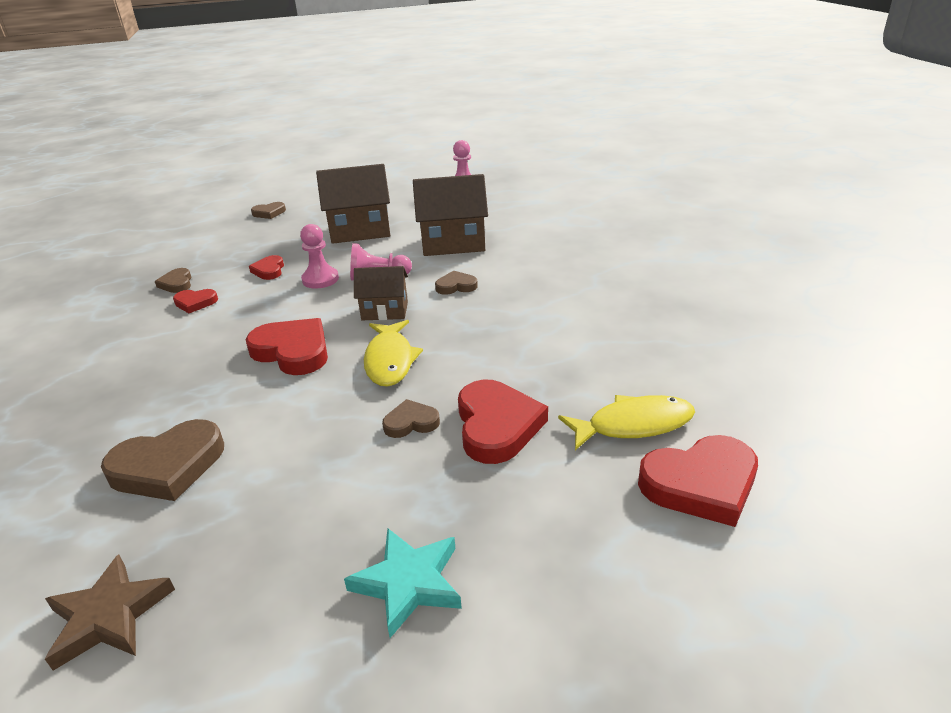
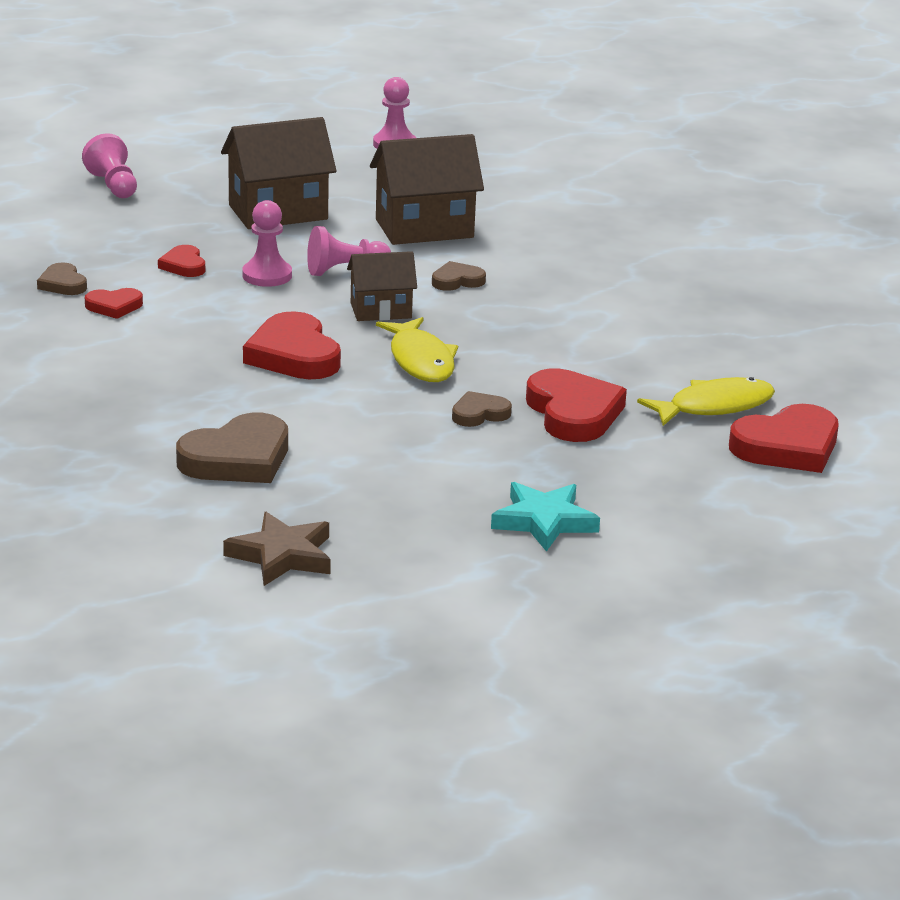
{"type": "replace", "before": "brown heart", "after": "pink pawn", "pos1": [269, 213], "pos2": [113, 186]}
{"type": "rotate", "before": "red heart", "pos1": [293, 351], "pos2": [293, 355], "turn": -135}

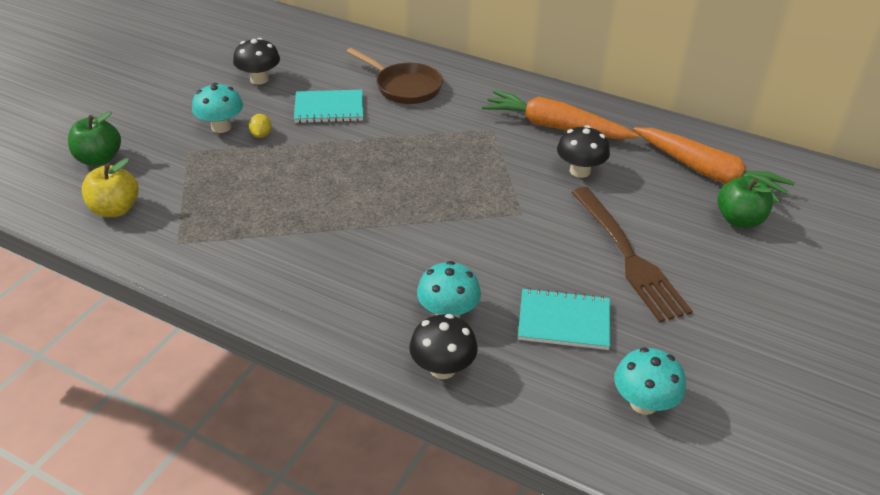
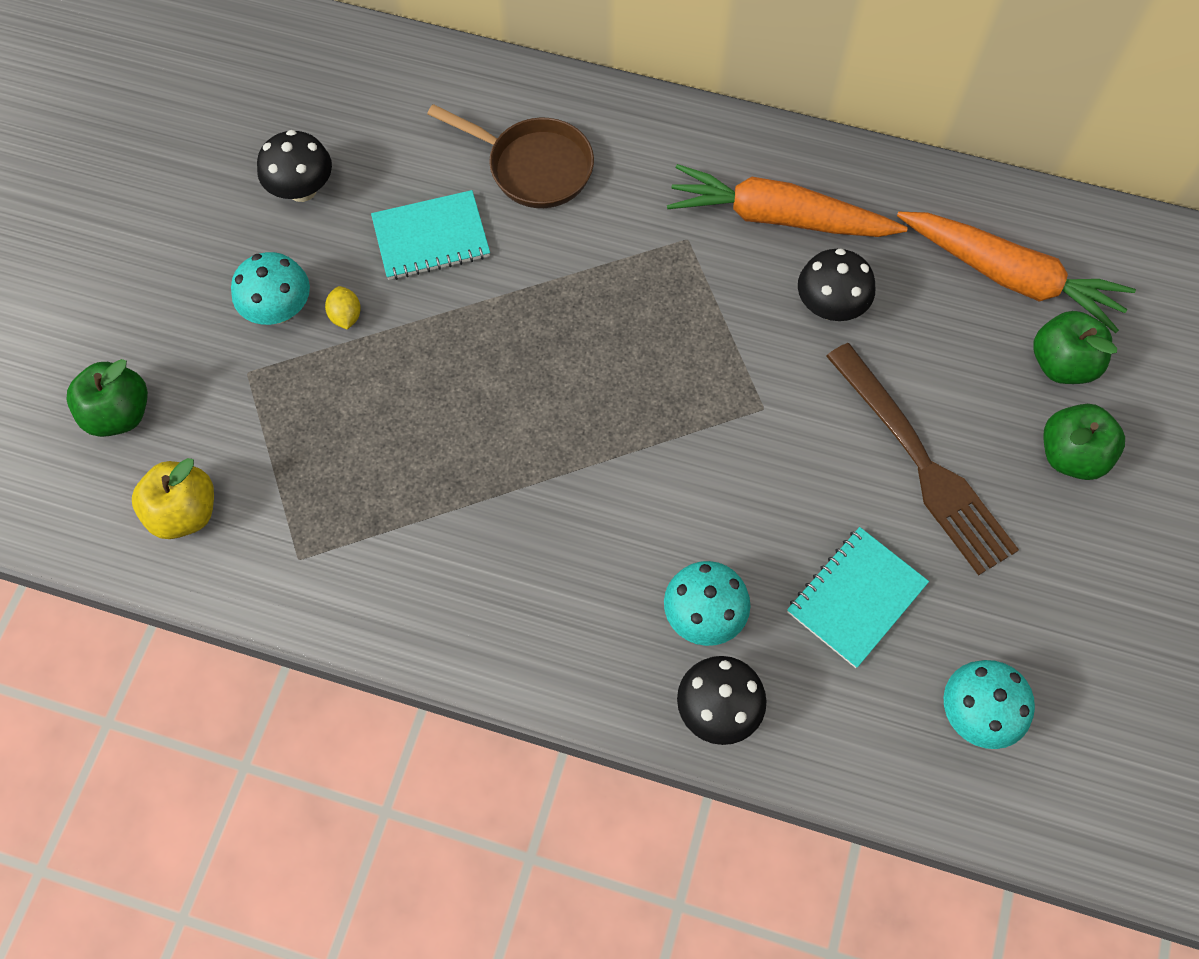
{"type": "insert", "after": "green apple", "pos2": [1071, 455]}
{"type": "rotate", "before": "turquoise notebook", "pos1": [564, 321], "pos2": [856, 598], "turn": -45}

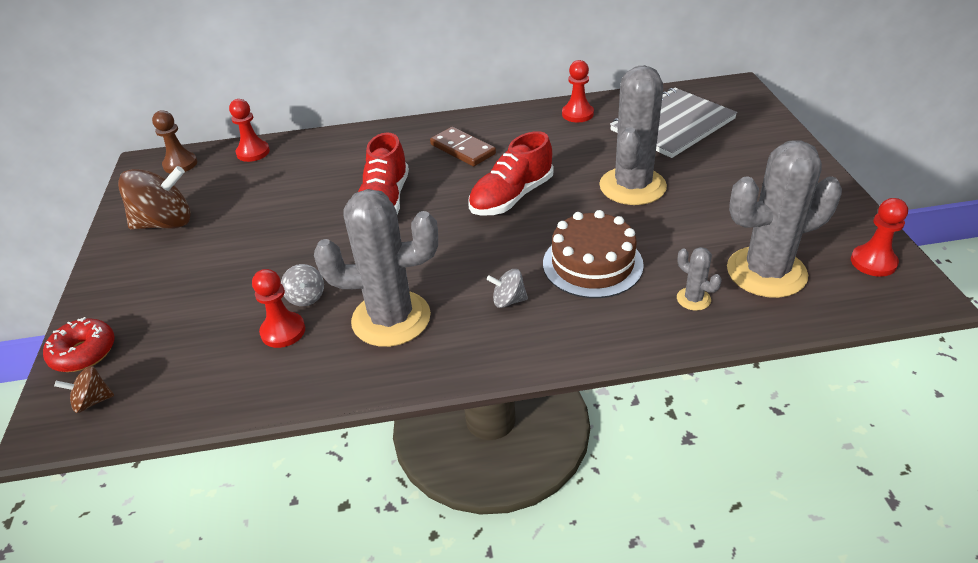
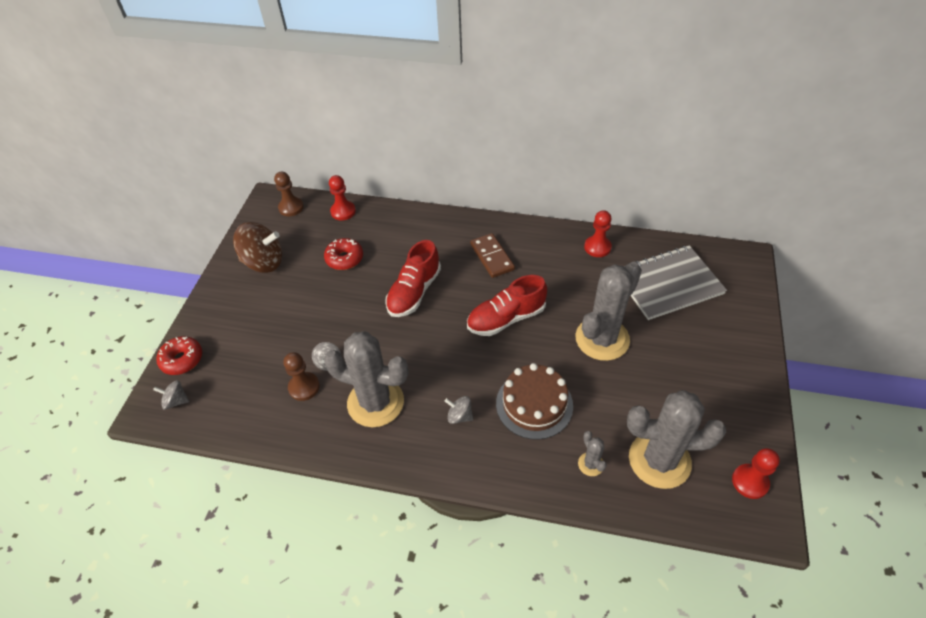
{"type": "insert", "after": "red donut", "pos2": [344, 259]}
{"type": "recolor", "before": "brown spinning top", "after": "grey spinning top", "pos1": [92, 401], "pos2": [176, 401]}
{"type": "recolor", "before": "red pawn", "after": "brown pawn", "pos1": [283, 331], "pos2": [304, 387]}

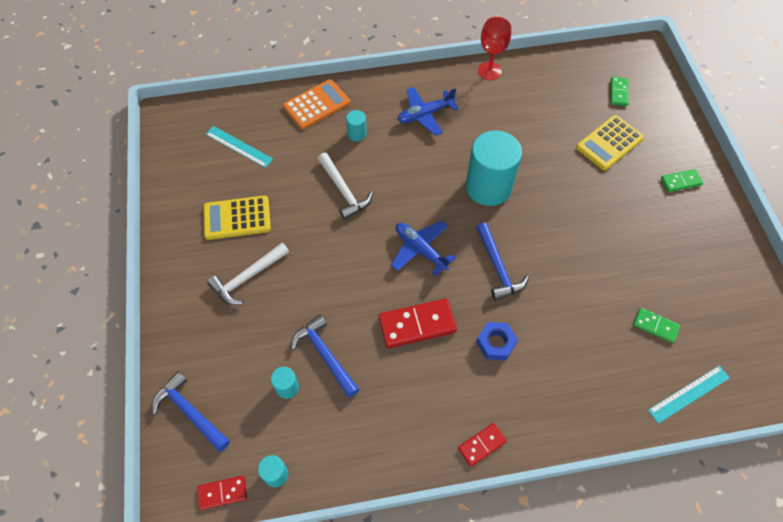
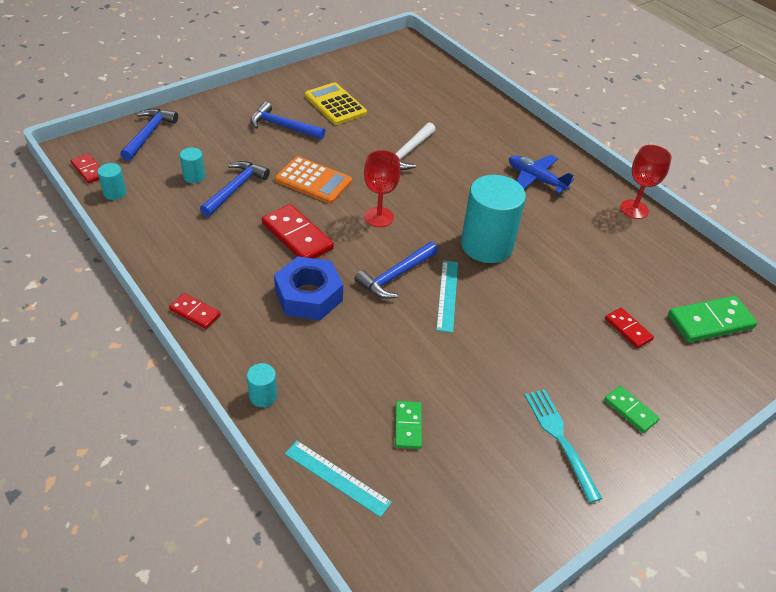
{"type": "insert", "after": "turquoise fork", "pos2": [560, 439]}
{"type": "move", "before": "turquoise ruler", "pos1": [239, 146], "pos2": [447, 295]}
{"type": "move", "before": "orange calculator", "pos1": [316, 105], "pos2": [313, 181]}
{"type": "move", "before": "turquoise cylinder", "pos1": [357, 134], "pos2": [263, 396]}
{"type": "replace", "before": "blue plane", "after": "red goblet", "pos1": [420, 250], "pos2": [379, 217]}
{"type": "replace", "before": "yellow calculator", "after": "red domino", "pos1": [609, 143], "pos2": [628, 329]}
{"type": "recolor", "before": "white hammer", "after": "blue hammer", "pos1": [248, 277], "pos2": [283, 126]}
{"type": "resize", "before": "blue nut", "pos1": [495, 343], "pos2": [308, 295], "scale": 1.6}
{"type": "resize", "before": "green domino", "pos1": [618, 92], "pos2": [710, 322], "scale": 1.74}

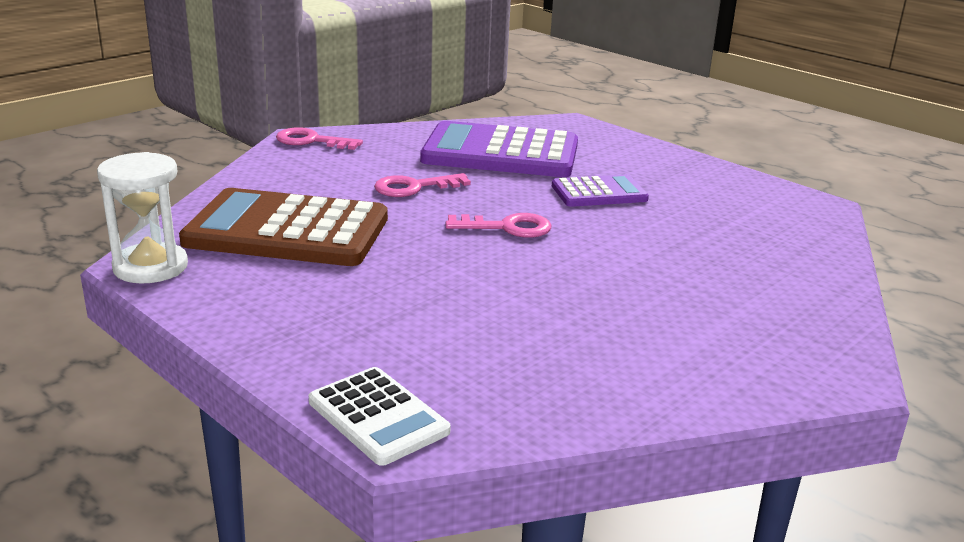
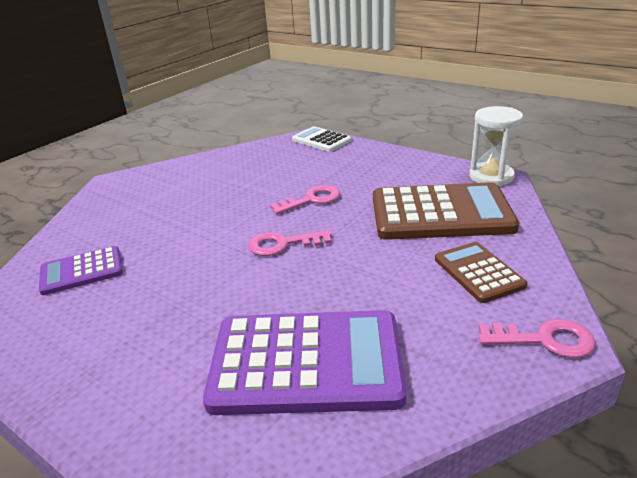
{"type": "insert", "after": "brown calculator", "pos2": [478, 272]}
{"type": "move", "before": "pink key", "pos1": [414, 187], "pos2": [311, 200]}
{"type": "move", "before": "purple calculator", "pos1": [599, 193], "pos2": [81, 271]}

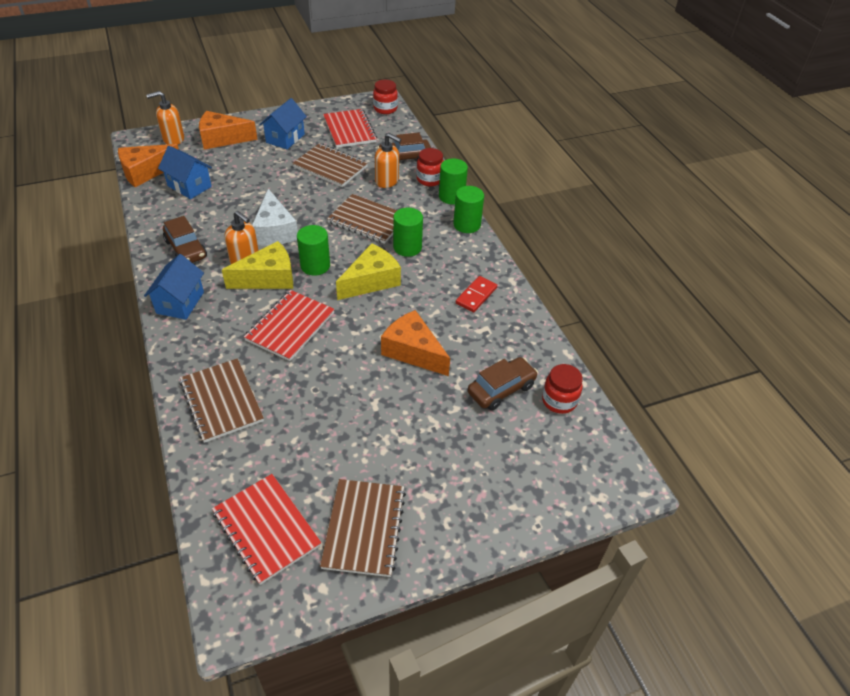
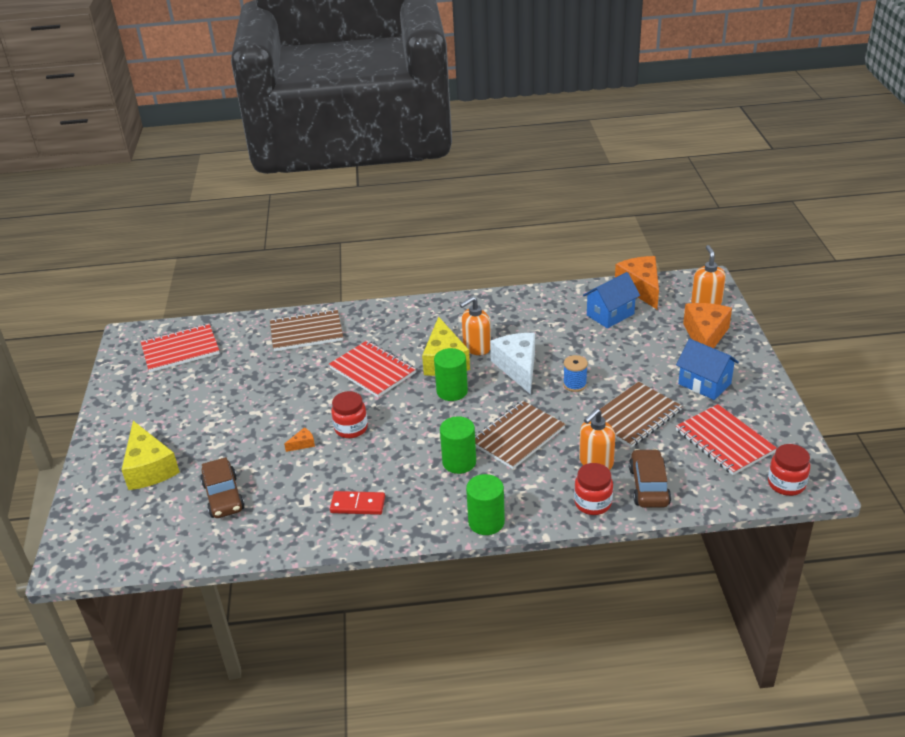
{"type": "delete", "before": "blue house", "pos1": [180, 302]}
{"type": "delete", "before": "brown car", "pos1": [186, 249]}
{"type": "delete", "before": "brown notebook", "pos1": [364, 528]}
{"type": "delete", "before": "green cylinder", "pos1": [451, 196]}
{"type": "insert", "after": "blue spool", "pos2": [575, 384]}
{"type": "move", "before": "yellow cheese", "pos1": [371, 281], "pos2": [149, 468]}
{"type": "move", "before": "red jar", "pos1": [559, 401], "pos2": [351, 428]}
{"type": "rotate", "before": "white cheese", "pos1": [275, 231], "pos2": [518, 367], "turn": 75}
{"type": "rotate", "before": "red notebook", "pos1": [349, 130], "pos2": [724, 441], "turn": 60}
{"type": "rotate", "before": "red domino", "pos1": [476, 296], "pos2": [358, 505], "turn": -45}
{"type": "resize", "before": "orange cheese", "pos1": [413, 351], "pos2": [302, 444], "scale": 0.41}

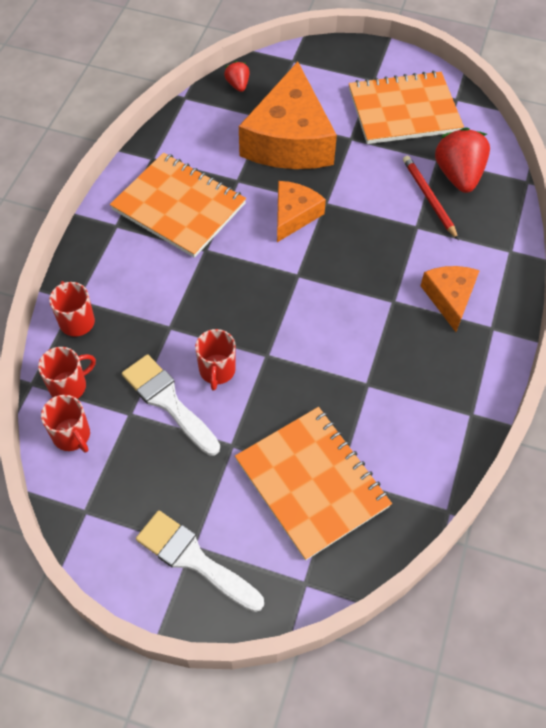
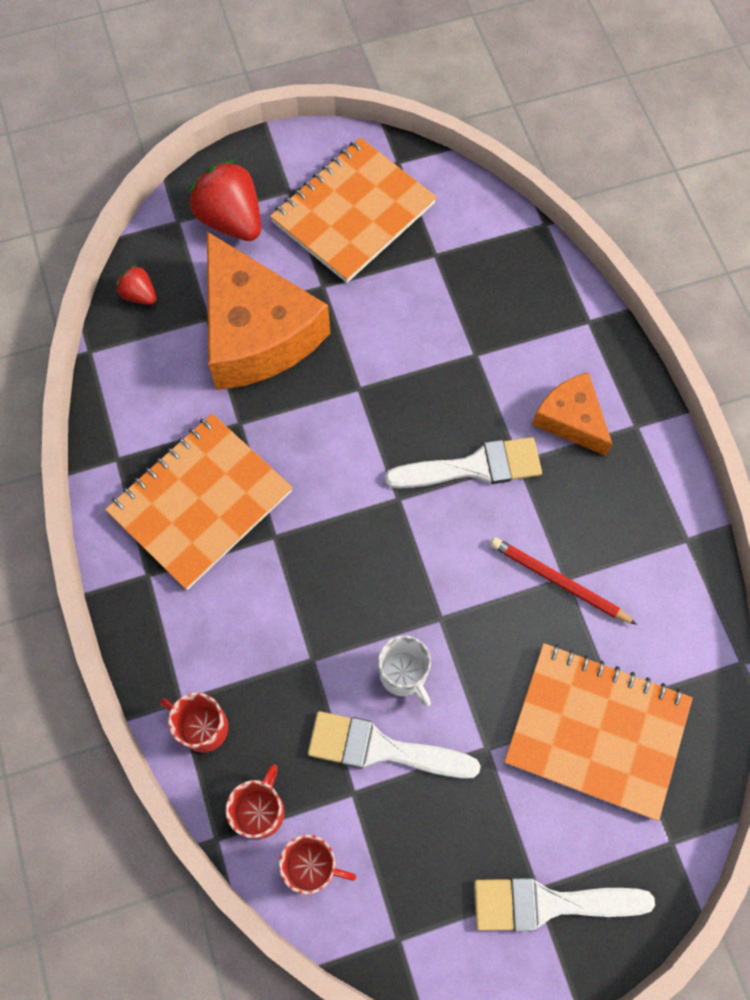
{"type": "delete", "before": "orange cheese", "pos1": [294, 215]}
{"type": "insert", "after": "white brush", "pos2": [473, 467]}
{"type": "move", "before": "red pencil", "pos1": [428, 198], "pos2": [558, 582]}
{"type": "move", "before": "red strawberry", "pos1": [458, 175], "pos2": [231, 220]}
{"type": "recolor", "before": "red mug", "after": "white mug", "pos1": [217, 370], "pos2": [403, 674]}
{"type": "rotate", "before": "orange notebook", "pos1": [179, 207], "pos2": [200, 502], "turn": -45}

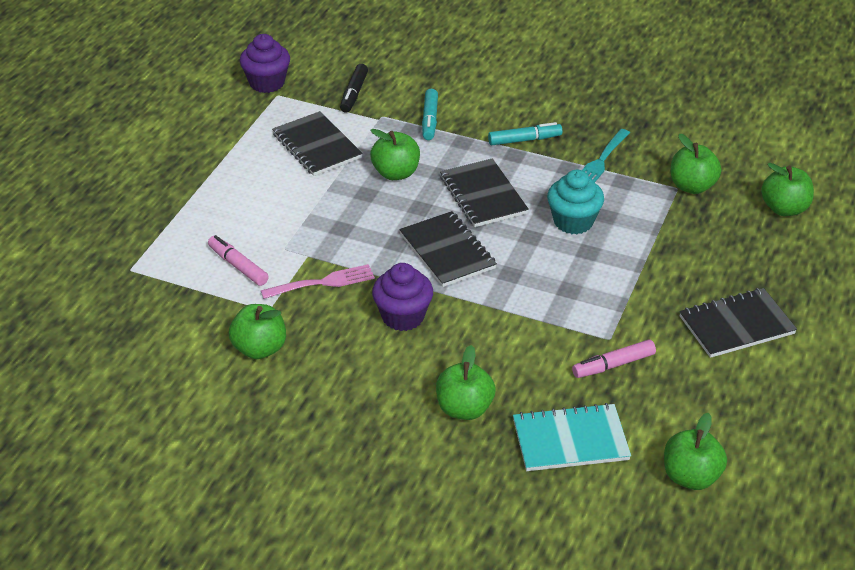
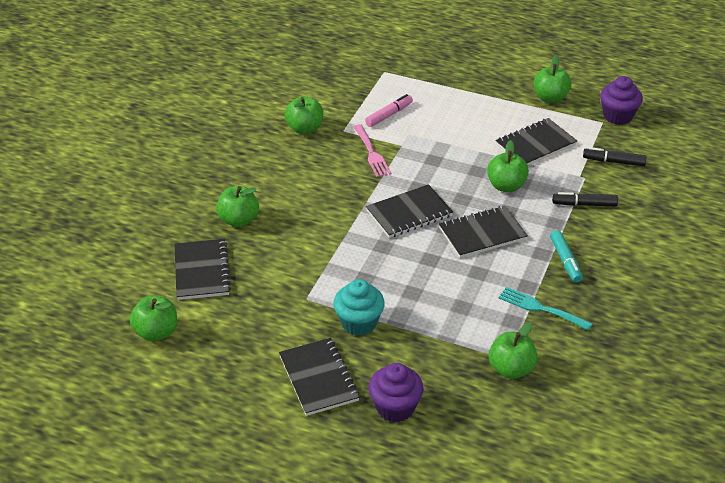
{"type": "delete", "before": "pink marker", "pos1": [613, 365]}
{"type": "move", "before": "purple cupcake", "pos1": [403, 316], "pos2": [395, 407]}
{"type": "move", "before": "turquoise cupcake", "pos1": [573, 222], "pos2": [359, 323]}
{"type": "move", "before": "green apple", "pos1": [784, 208], "pos2": [550, 98]}
{"type": "recolor", "before": "turquoise marker", "after": "black marker", "pos1": [429, 120], "pos2": [584, 204]}
{"type": "recolor", "before": "turquoise notebook", "after": "black notebook", "pos1": [570, 440], "pos2": [201, 271]}

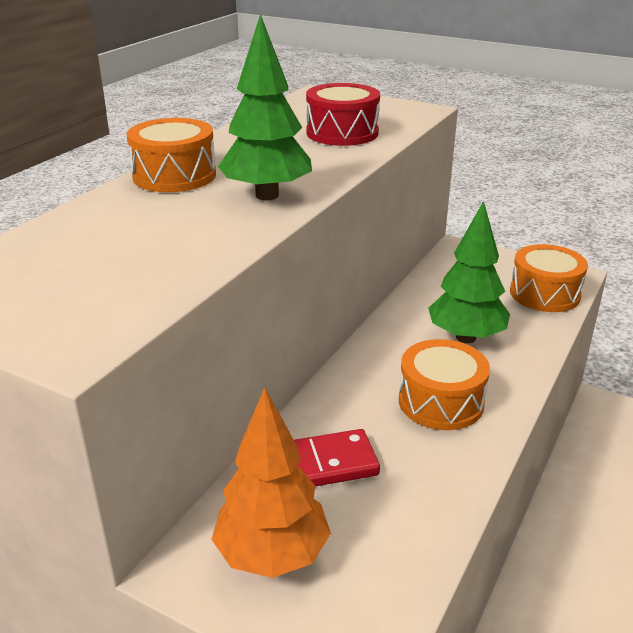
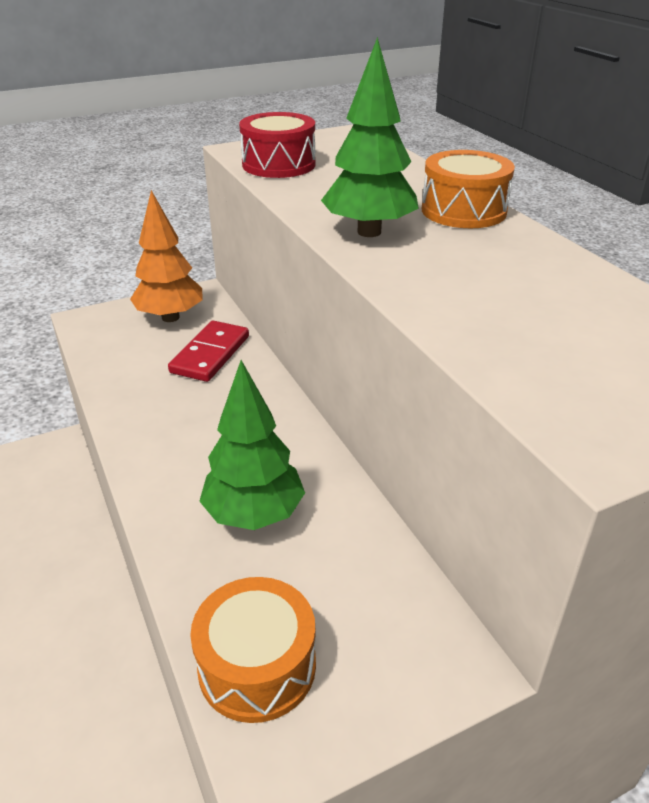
{"type": "delete", "before": "orange drum", "pos1": [441, 402]}
{"type": "move", "before": "red drum", "pos1": [342, 133], "pos2": [279, 164]}

